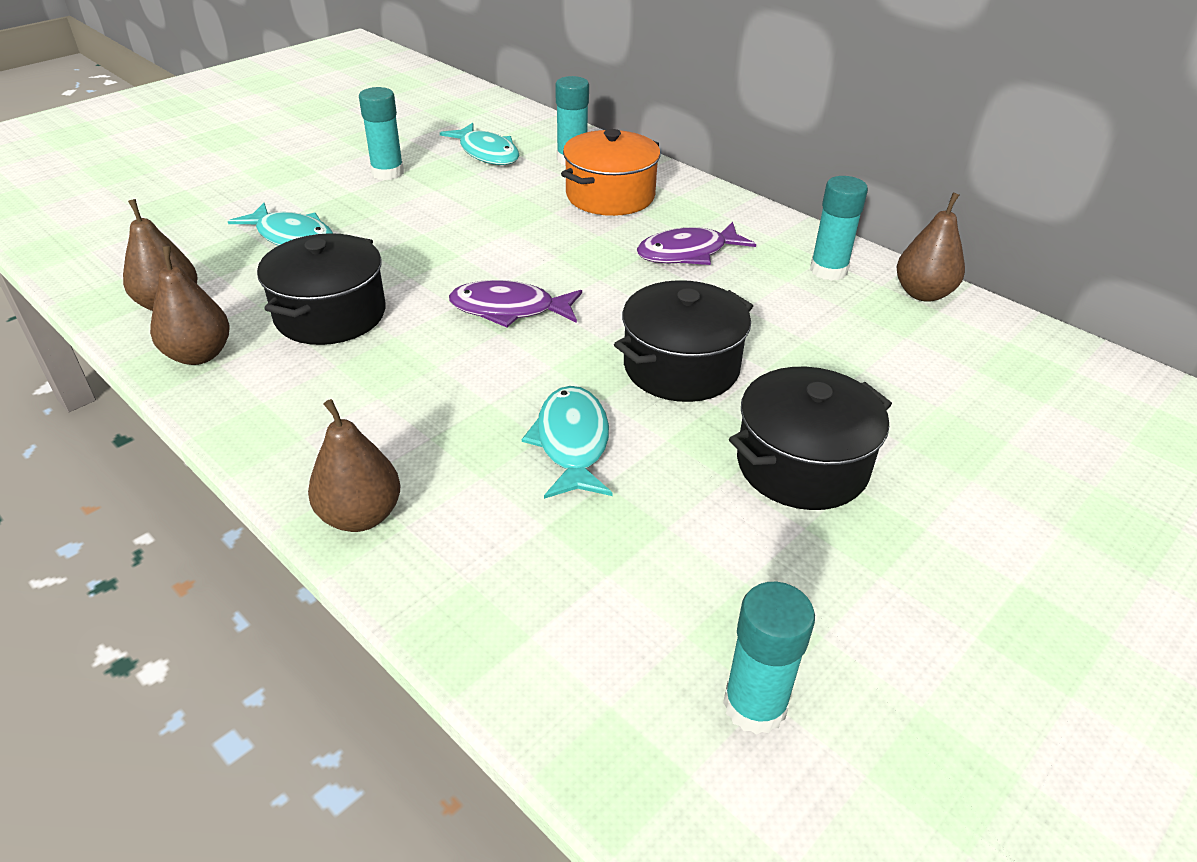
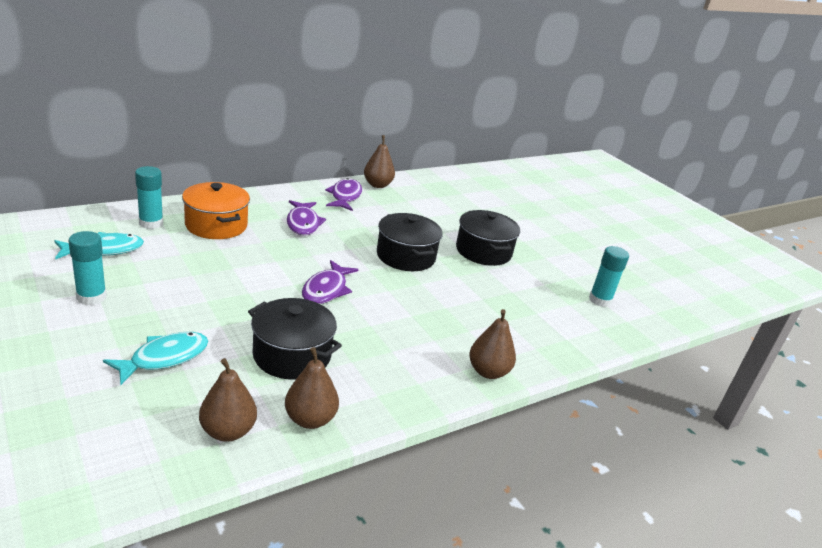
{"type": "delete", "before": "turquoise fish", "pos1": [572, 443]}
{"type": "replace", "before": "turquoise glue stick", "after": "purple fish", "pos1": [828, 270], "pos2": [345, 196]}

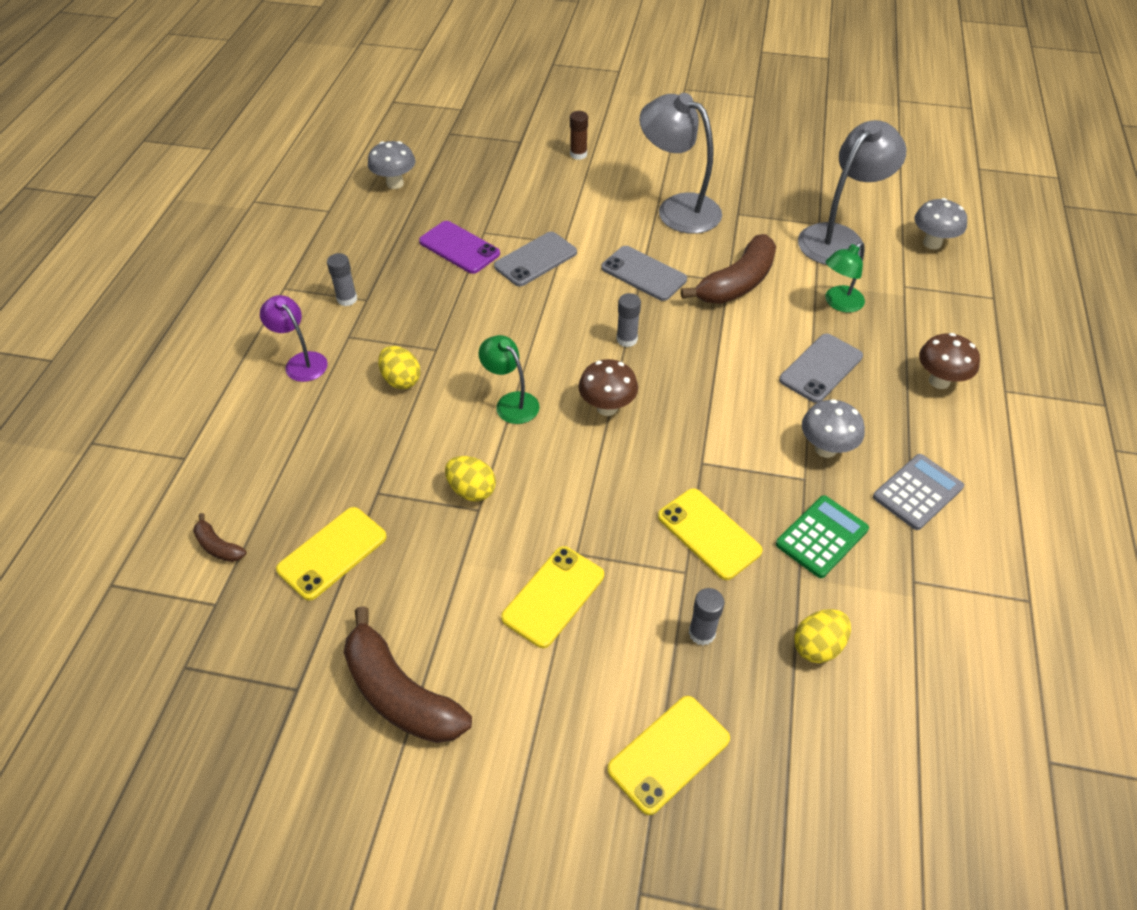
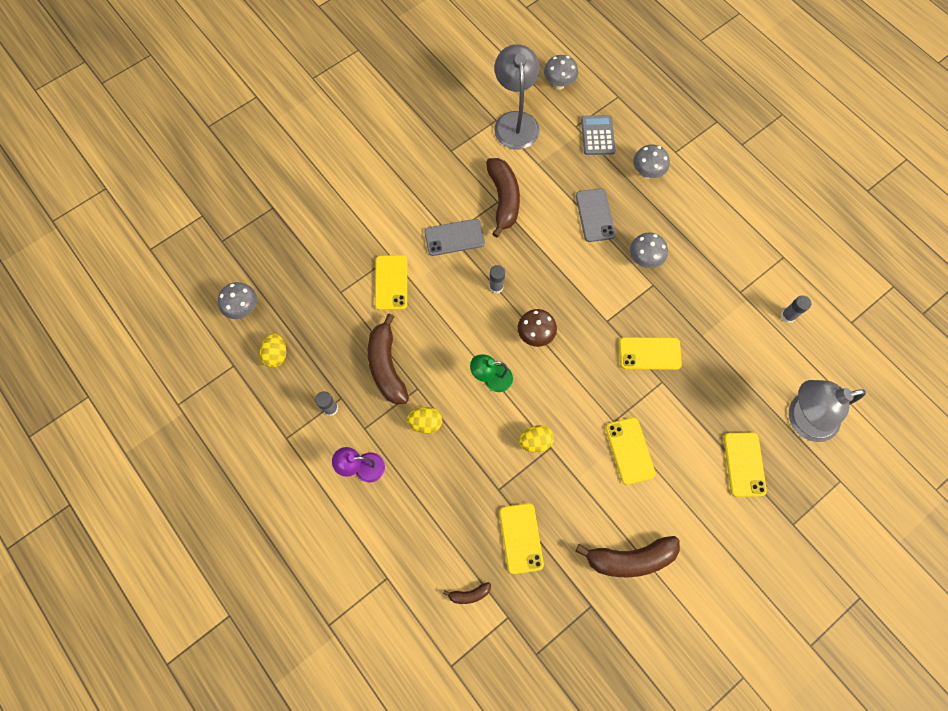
{"type": "delete", "before": "purple phone", "pos1": [459, 248]}
{"type": "delete", "before": "brown glue stick", "pos1": [578, 154]}
{"type": "delete", "before": "green calculator", "pos1": [821, 537]}
{"type": "delete", "before": "green lamp", "pos1": [839, 303]}
{"type": "insert", "after": "brown banana", "pos2": [386, 366]}
{"type": "move", "before": "grey lamp", "pos1": [678, 208], "pos2": [802, 419]}
{"type": "move", "before": "grey glue stick", "pos1": [702, 633], "pos2": [787, 316]}
{"type": "move", "before": "yellow egg", "pos1": [817, 646], "pos2": [276, 355]}
{"type": "move", "before": "grey calculator", "pos1": [917, 492], "pos2": [597, 135]}
{"type": "recolor", "before": "grey phone", "after": "yellow phone", "pos1": [535, 259], "pos2": [391, 282]}
{"type": "recolor", "before": "brown mushroom", "after": "grey mushroom", "pos1": [939, 381], "pos2": [646, 173]}

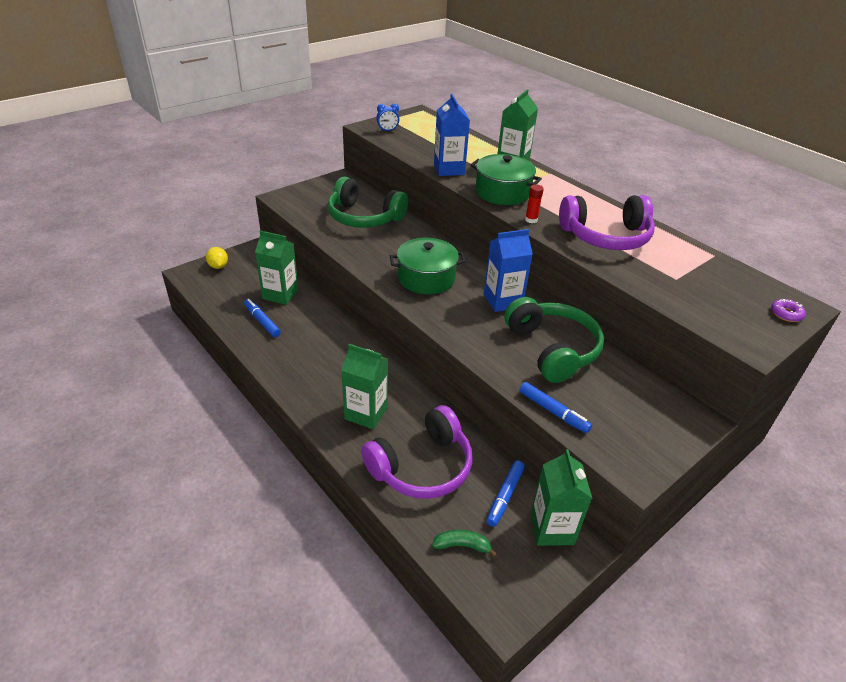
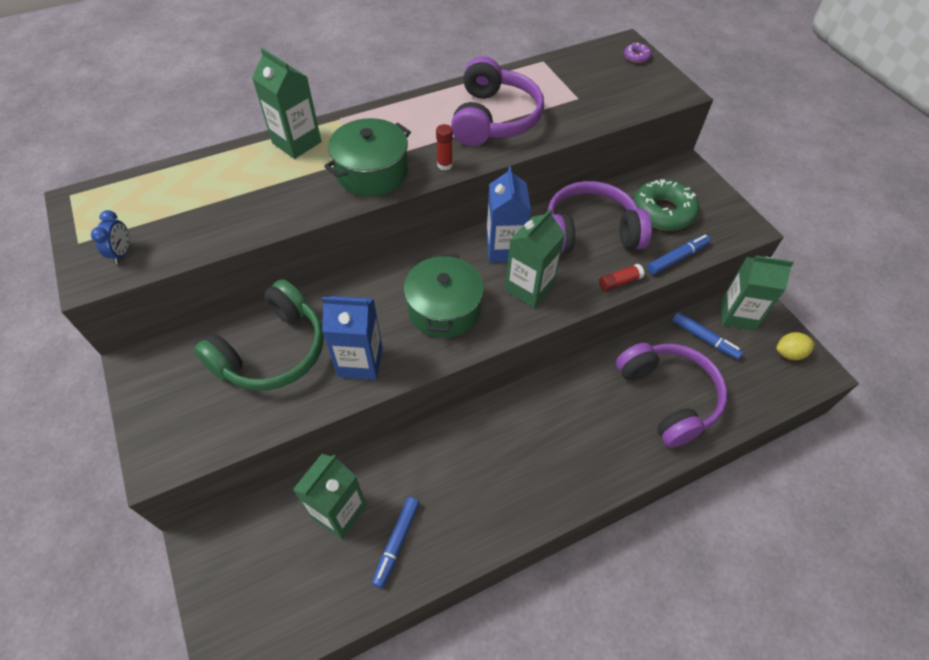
{"type": "delete", "before": "green banana", "pos1": [462, 545]}
{"type": "insert", "after": "red glue stick", "pos2": [619, 282]}
{"type": "insert", "after": "green donut", "pos2": [663, 212]}
{"type": "move", "before": "yellow lemon", "pos1": [218, 266], "pos2": [789, 353]}
{"type": "move", "before": "green carton", "pos1": [366, 413], "pos2": [529, 288]}
{"type": "move", "before": "blue carton", "pos1": [449, 169], "pos2": [360, 361]}
{"type": "recolor", "before": "green headphones", "after": "purple headphones", "pos1": [552, 349], "pos2": [590, 232]}
{"type": "rotate", "before": "blue marker", "pos1": [262, 321], "pos2": [396, 542], "turn": -45}

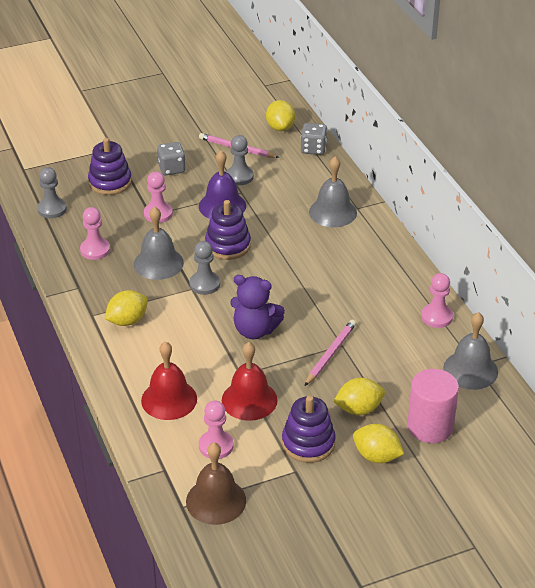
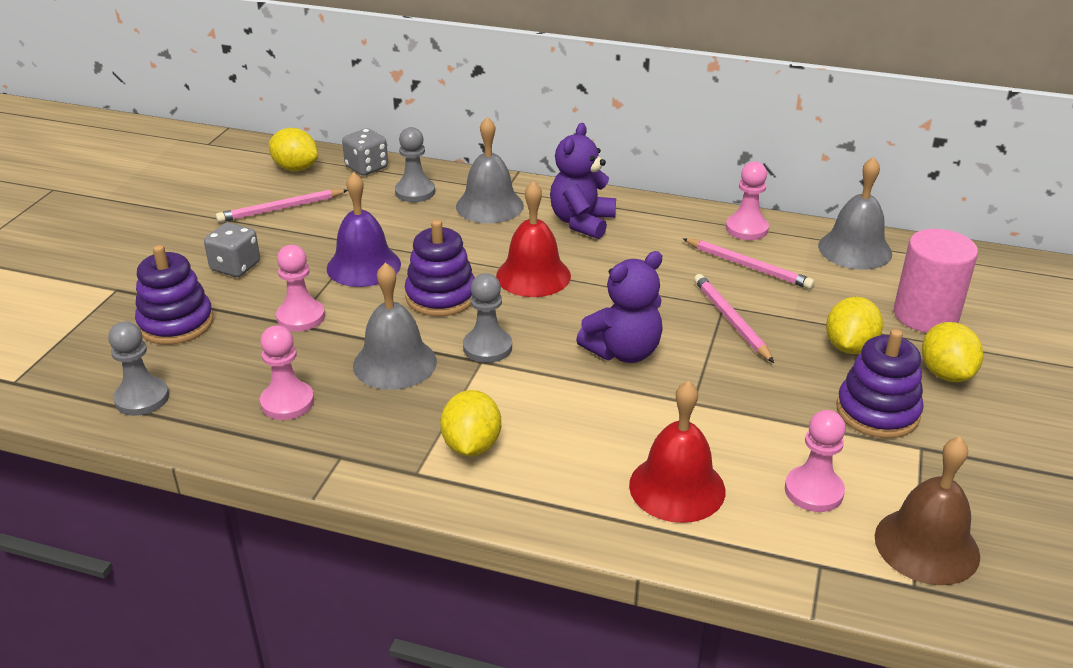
{"type": "insert", "after": "purple teddy bear", "pos2": [582, 222]}
{"type": "insert", "after": "pink pencil", "pos2": [748, 266]}
{"type": "move", "before": "red bell", "pos1": [249, 400], "pos2": [533, 275]}
{"type": "move", "before": "grey pawn", "pos1": [239, 177], "pos2": [415, 192]}
{"type": "rotate", "before": "yellow lemon", "pos1": [377, 456], "pos2": [945, 373], "turn": -75}

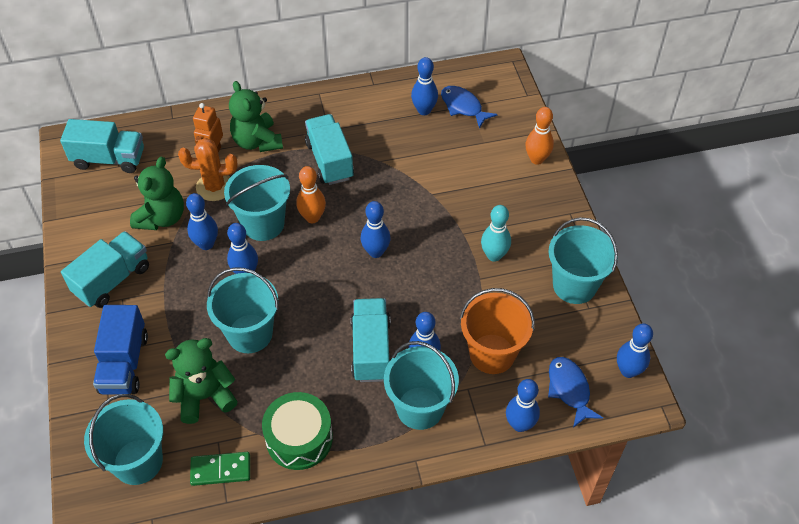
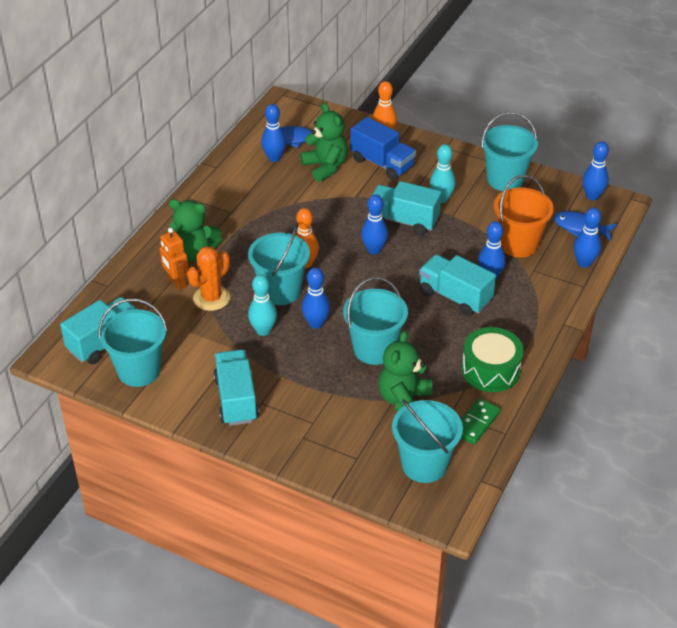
{"type": "move", "before": "blue truck", "pos1": [124, 363], "pos2": [382, 164]}
{"type": "move", "before": "green teddy bear", "pos1": [162, 218], "pos2": [325, 167]}
{"type": "move", "before": "turquoise truck", "pos1": [329, 161], "pos2": [403, 221]}
{"type": "move", "before": "turquoise bucket", "pos1": [420, 408], "pos2": [139, 371]}
{"type": "recolor", "before": "blue bowling pin", "after": "turquoise bowling pin", "pos1": [206, 244], "pos2": [263, 330]}

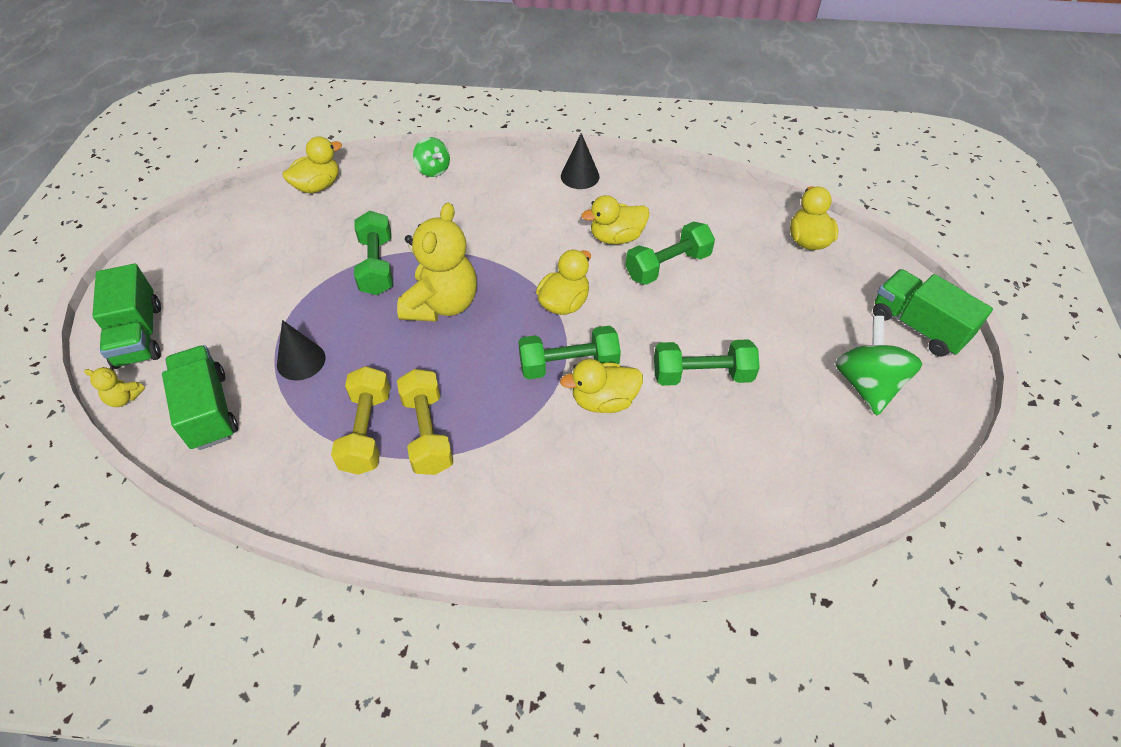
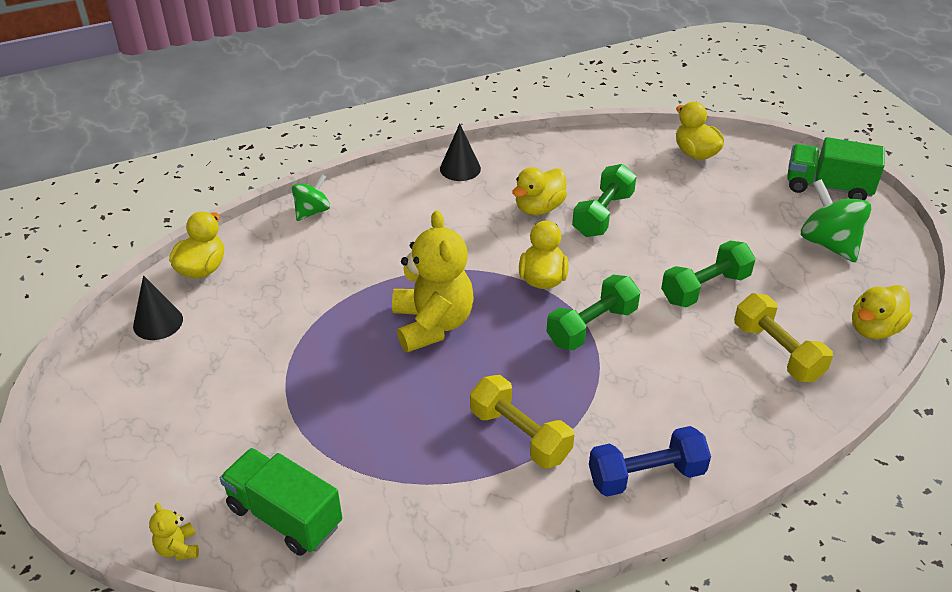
{"type": "delete", "before": "green truck", "pos1": [139, 335]}
{"type": "delete", "before": "green dumbbell", "pos1": [377, 265]}
{"type": "insert", "after": "blue dumbbell", "pos2": [646, 475]}
{"type": "move", "before": "black cone", "pos1": [301, 361], "pos2": [158, 322]}
{"type": "move", "before": "yellow dumbbell", "pos1": [366, 431], "pos2": [777, 352]}
{"type": "move", "before": "yellow duck", "pos1": [603, 401], "pos2": [874, 329]}
{"type": "rotate", "before": "yellow teddy bear", "pos1": [124, 398], "pos2": [178, 548], "turn": 90}
{"type": "rotate", "before": "green spinning top", "pos1": [433, 170], "pos2": [312, 211], "turn": -75}

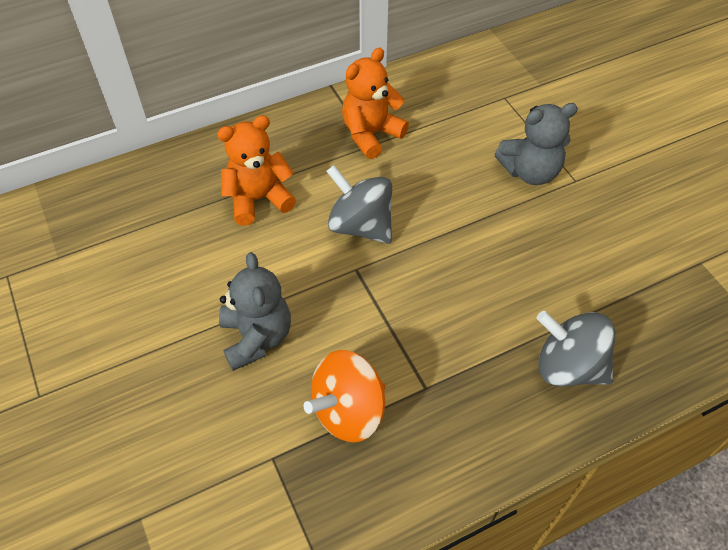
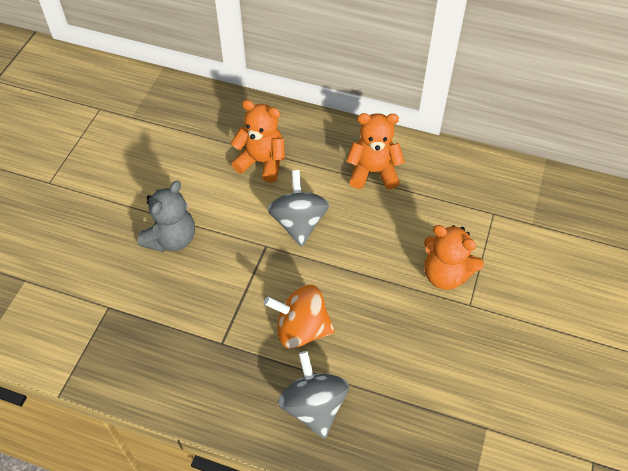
{"type": "move", "before": "orange spinning top", "pos1": [348, 411], "pos2": [301, 329]}
{"type": "recolor", "before": "grey teddy bear", "after": "orange teddy bear", "pos1": [530, 172], "pos2": [445, 274]}

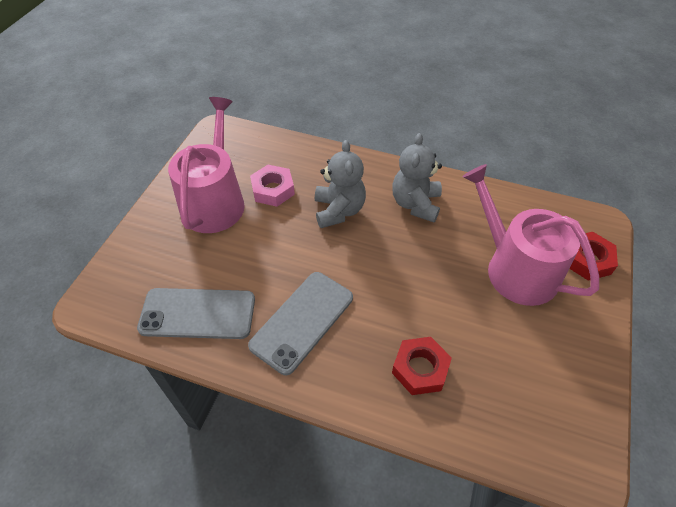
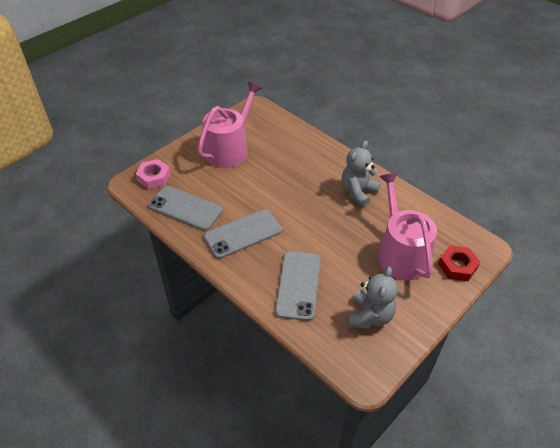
{"type": "move", "before": "pink nut", "pos1": [273, 190], "pos2": [154, 177]}
{"type": "move", "before": "grey teddy bear", "pos1": [339, 210], "pos2": [370, 316]}
{"type": "replace", "before": "red nut", "after": "grey phone", "pos1": [420, 369], "pos2": [298, 285]}

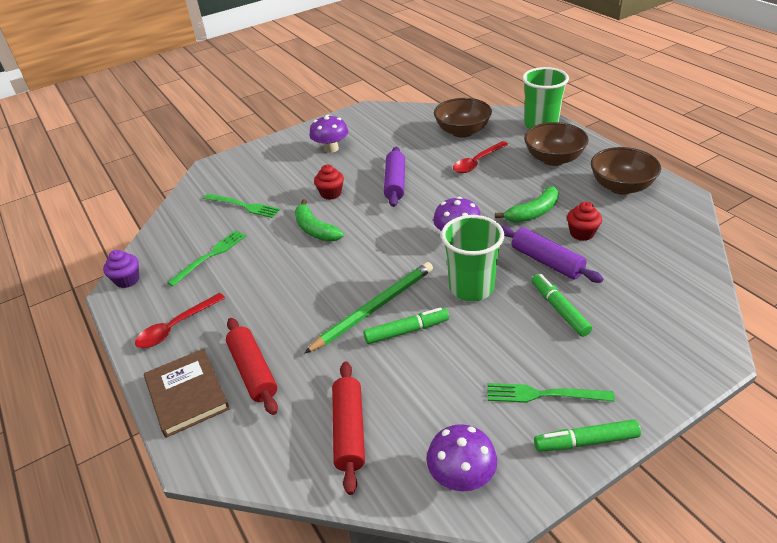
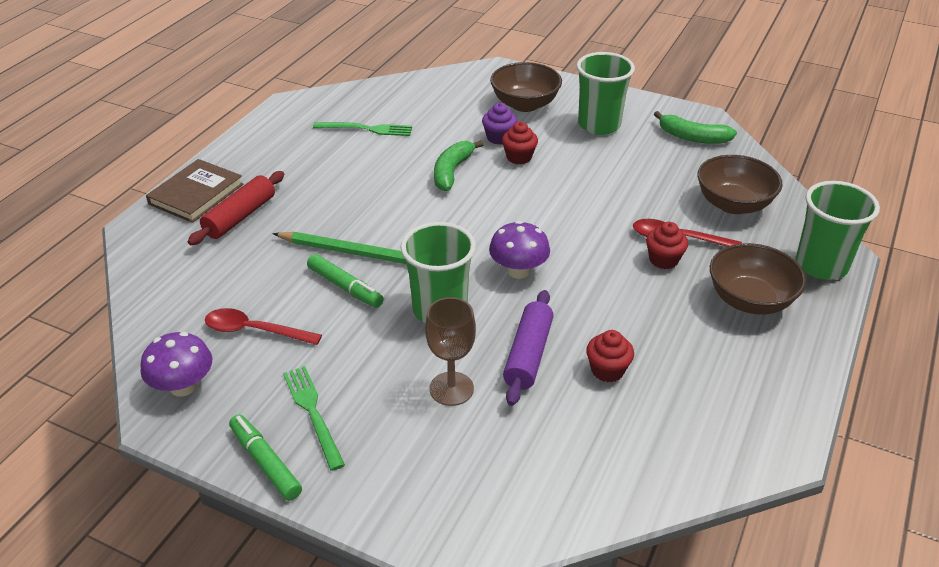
{"type": "delete", "before": "green fork", "pos1": [243, 206]}
{"type": "delete", "before": "red rolling pin", "pos1": [349, 431]}
{"type": "delete", "before": "purple rolling pin", "pos1": [395, 183]}
{"type": "insert", "after": "red cupcake", "pos2": [663, 260]}
{"type": "move", "before": "purple cupcake", "pos1": [127, 280], "pos2": [499, 138]}
{"type": "move", "before": "red spoon", "pos1": [176, 327], "pos2": [255, 331]}
{"type": "move", "before": "green banana", "pos1": [533, 213], "pos2": [692, 137]}
{"type": "move", "before": "brown bowl", "pos1": [621, 187], "pos2": [525, 104]}
{"type": "replace", "before": "purple mushroom", "after": "green cup", "pos1": [331, 148], "pos2": [599, 125]}
{"type": "replace", "before": "green marker", "after": "brown goblet", "pos1": [559, 309], "pos2": [451, 389]}

